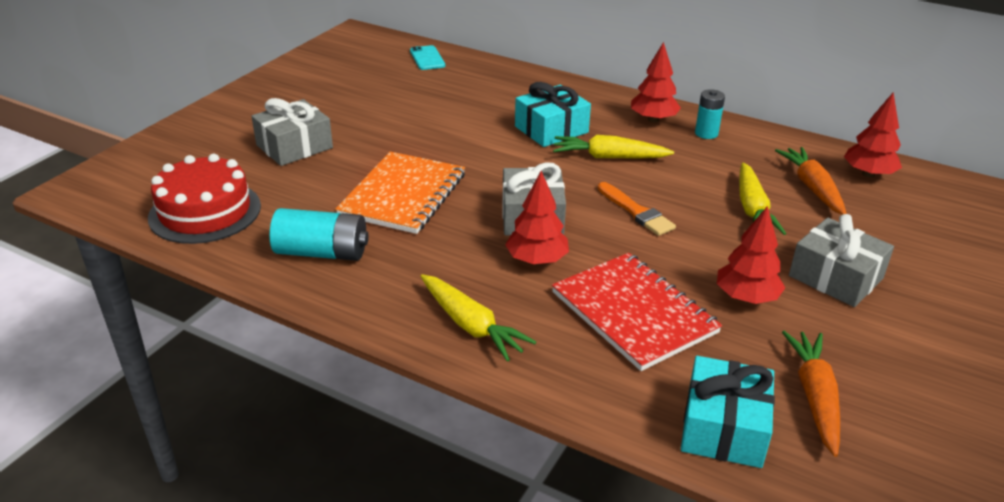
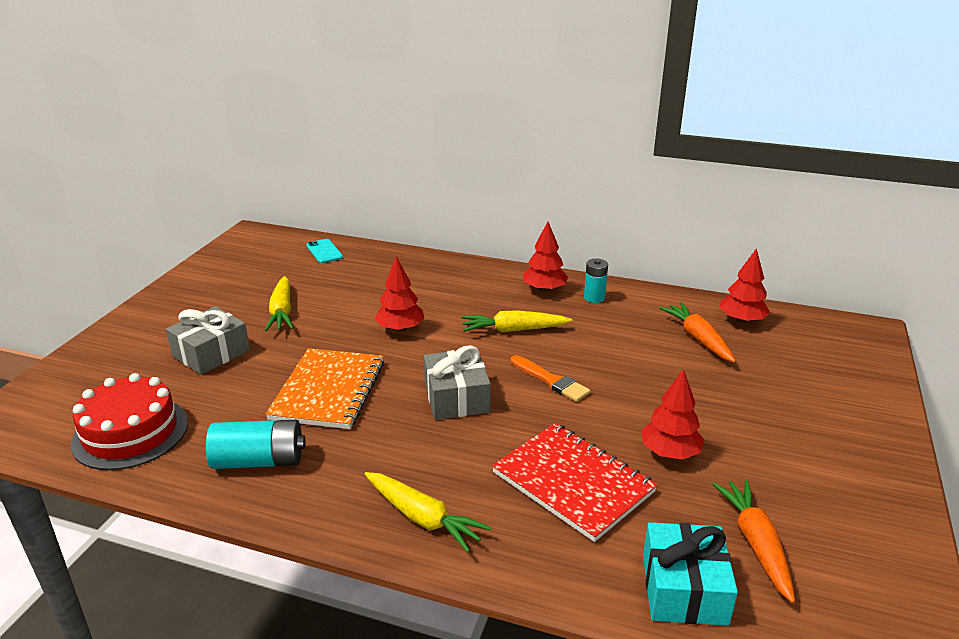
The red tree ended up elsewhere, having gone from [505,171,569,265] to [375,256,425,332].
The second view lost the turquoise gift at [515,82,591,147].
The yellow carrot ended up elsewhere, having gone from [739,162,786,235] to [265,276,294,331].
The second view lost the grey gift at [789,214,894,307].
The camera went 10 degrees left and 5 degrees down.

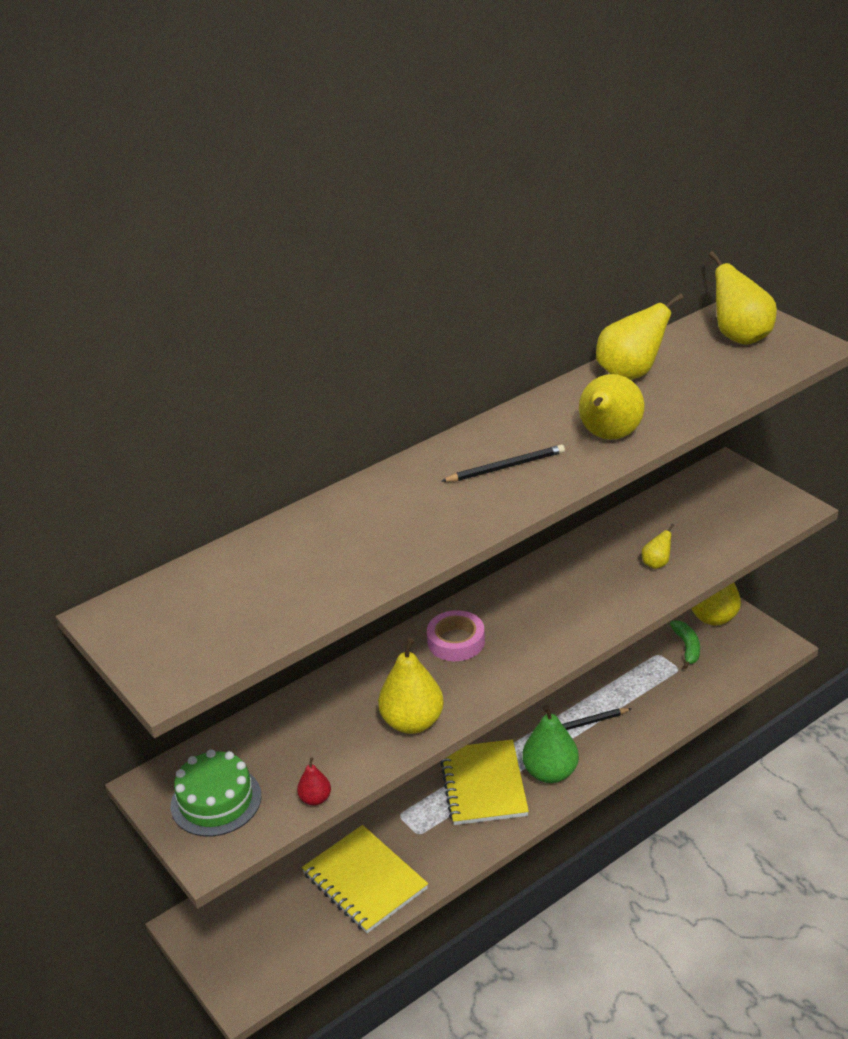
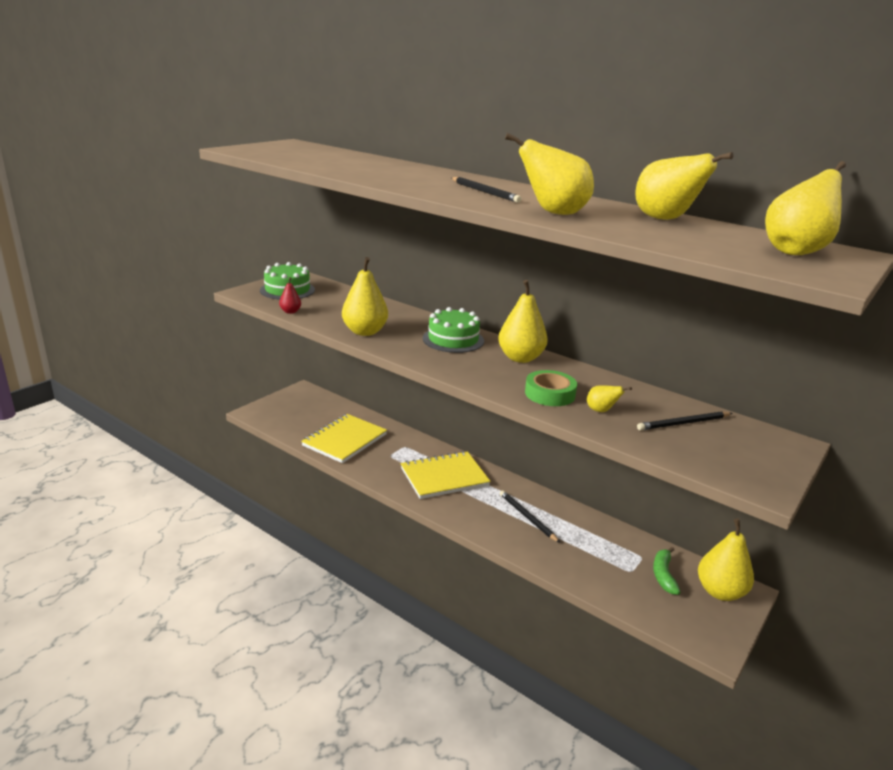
Where the pink tape stood at [427,610,485,661], the green cake came to stand at [423,307,484,353].
The second view lost the green pear at [522,705,579,783].
The green banana at [670,620,700,669] ended up facing another way, 120 degrees clockwise from before.
The second view gained the yellow pear at [498,280,548,363].
The second view gained the green tape at [525,370,577,406].
The second view gained the black pencil at [637,411,732,431].
The camera went 70 degrees right and 10 degrees down.

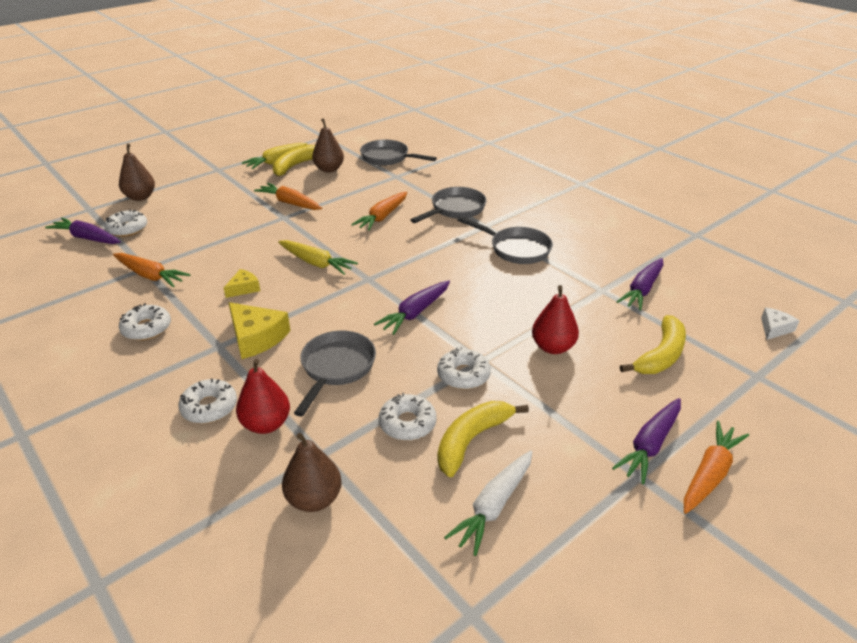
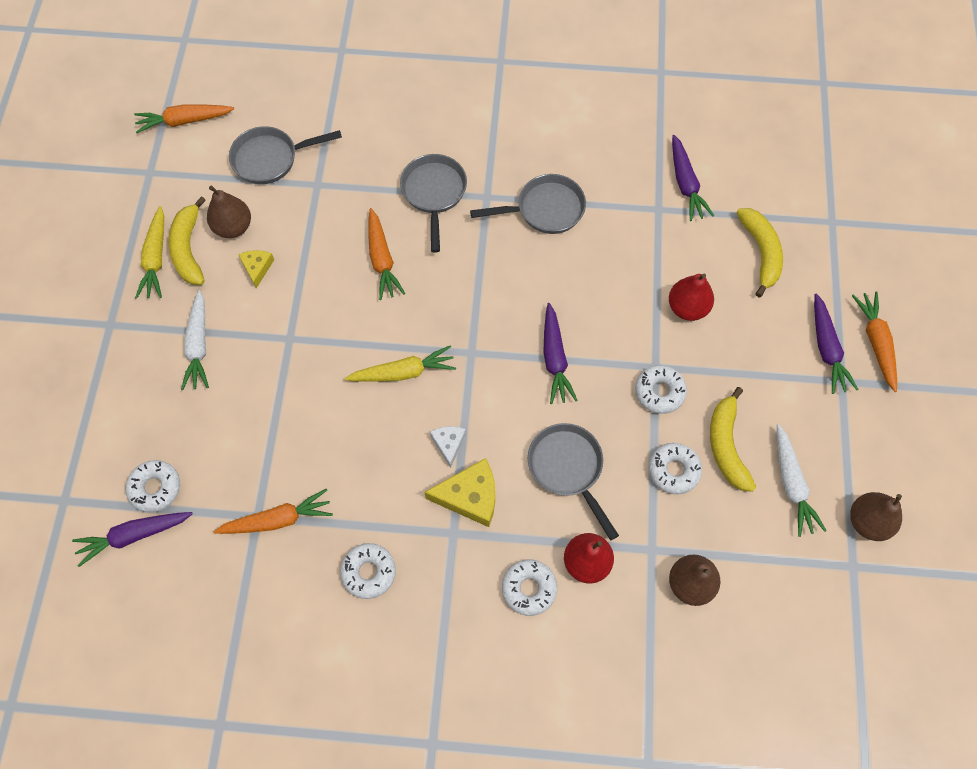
The brown pear ended up elsewhere, having gone from [119,144,155,201] to [850,492,902,541].
The yellow cheese ended up elsewhere, having gone from [224,269,260,298] to [238,250,274,288].
The orange carrot ended up elsewhere, having gone from [254,183,322,210] to [134,105,234,133].
The white cheese ended up elsewhere, having gone from [761,307,799,340] to [430,426,466,468].
The second view gained the white carrot at [181,290,209,390].
The camera went 45 degrees left and 30 degrees up.

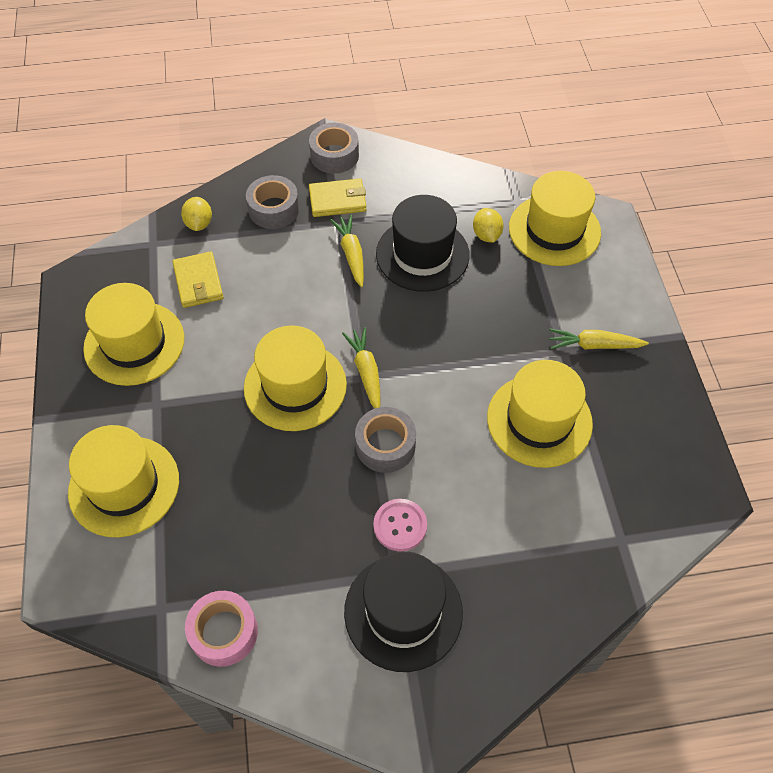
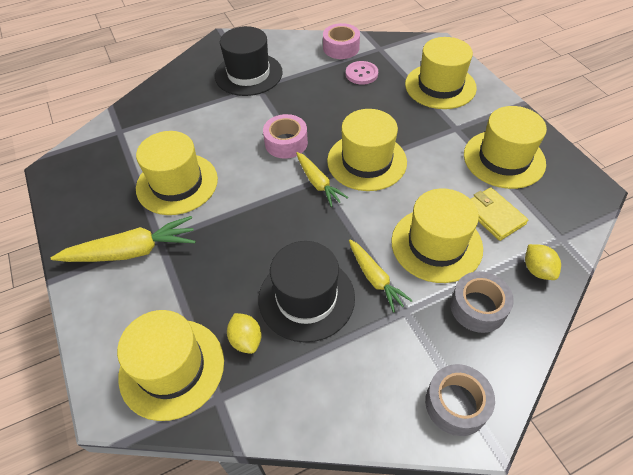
The second view lost the yellow wallet at [309,178,367,217].
What was the grey tape at [355,407,416,473] turned into the pink tape at [263,114,308,159].
The pink button ended up elsewhere, having gone from [373,499,427,551] to [346,61,378,85].
The size of the yellow carrot at [549,329,649,350] changed by a factor of 1.58.
The second view gained the yellow hat at [391,188,483,283].
The camera went 165 degrees right and 5 degrees down.

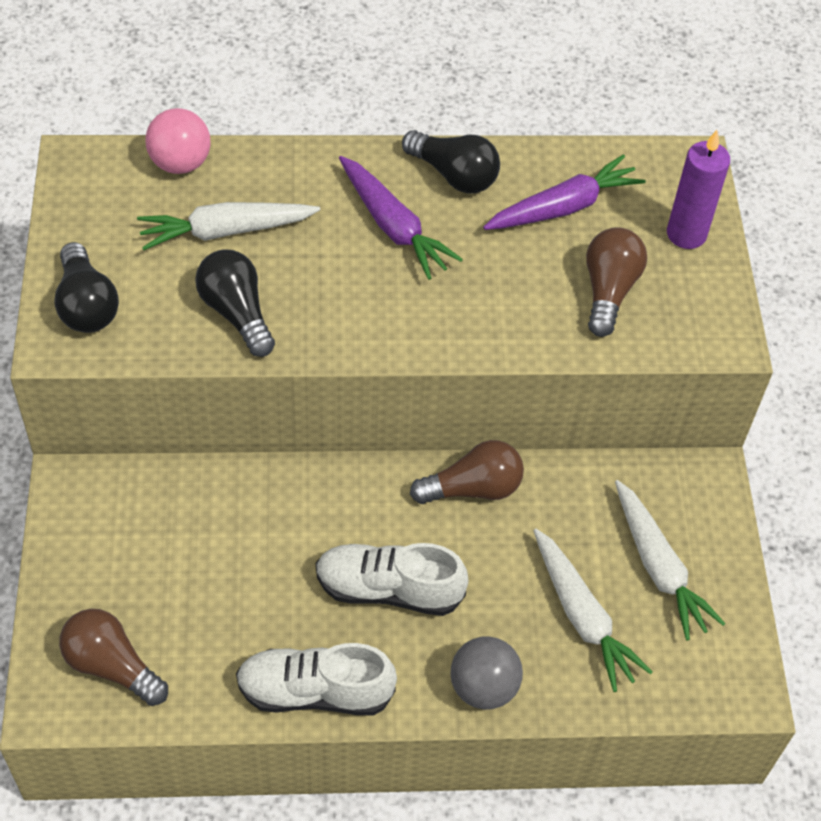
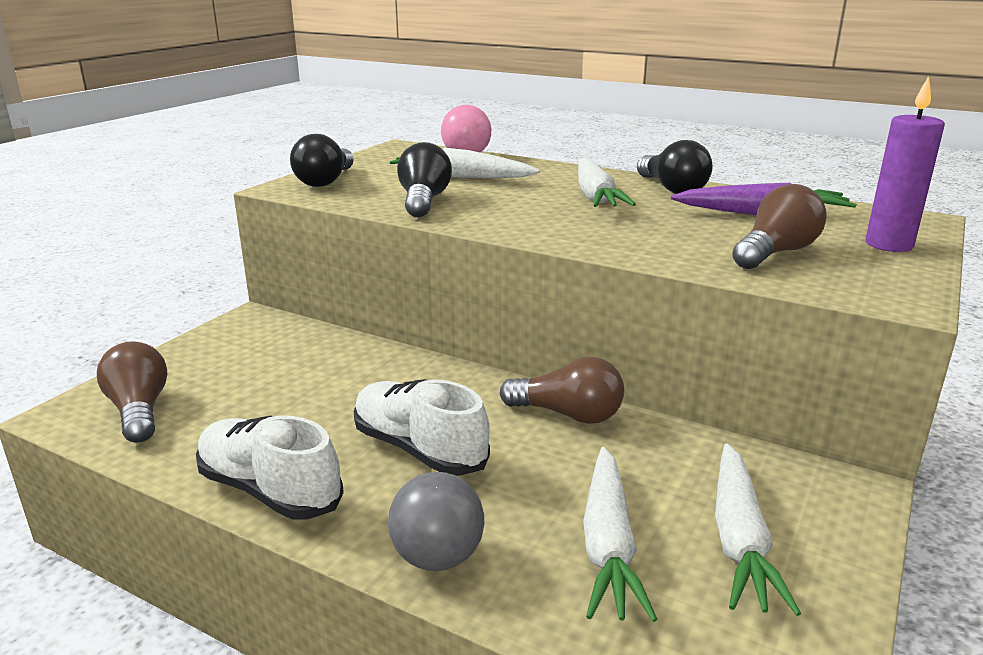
What was the purple carrot at [339,156,463,280] turned into the white carrot at [578,158,636,207].
The camera went 35 degrees right and 30 degrees down.

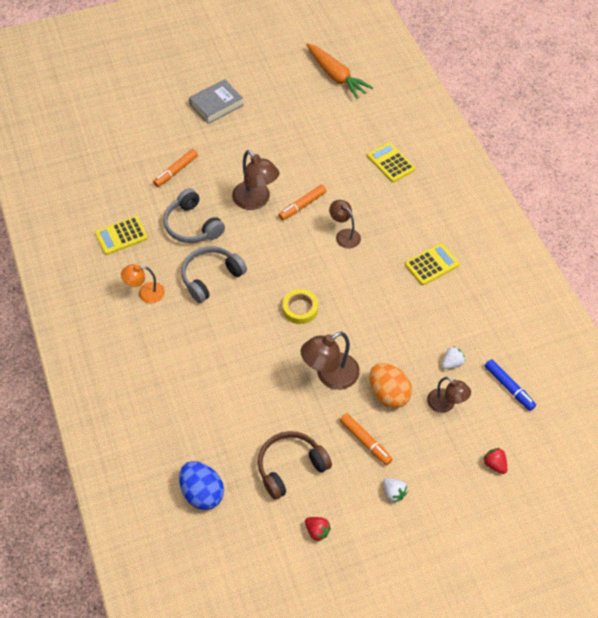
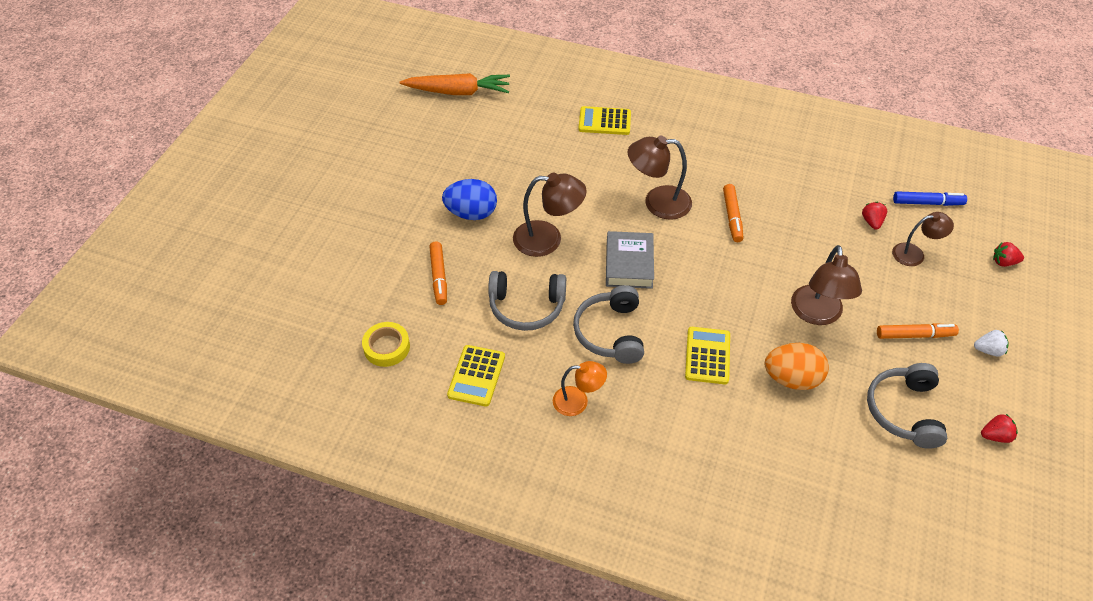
The orange lamp at [121,264,165,303] ended up facing another way, 120 degrees counterclockwise from before.
The blue egg ended up elsewhere, having gone from [179,461,224,510] to [442,179,497,220].
The grey book ended up elsewhere, having gone from [189,79,244,124] to [606,231,654,289].
What was the brown headphones at [258,431,332,500] turned into the grey headphones at [867,363,947,449].
The orange marker ended up elsewhere, having gone from [278,185,326,220] to [723,184,744,242].
The yellow tape ended up elsewhere, having gone from [283,289,318,324] to [362,322,410,367].
The size of the brown lamp at [329,200,361,249] changed by a factor of 1.57.
The orange egg ended up elsewhere, having gone from [369,363,412,408] to [765,343,829,390].
The yellow calculator ended up elsewhere, having gone from [405,243,460,285] to [685,327,730,384].
What was the white strawberry at [442,346,465,369] turned into the red strawberry at [862,202,887,230].
The camera went 50 degrees left and 5 degrees down.

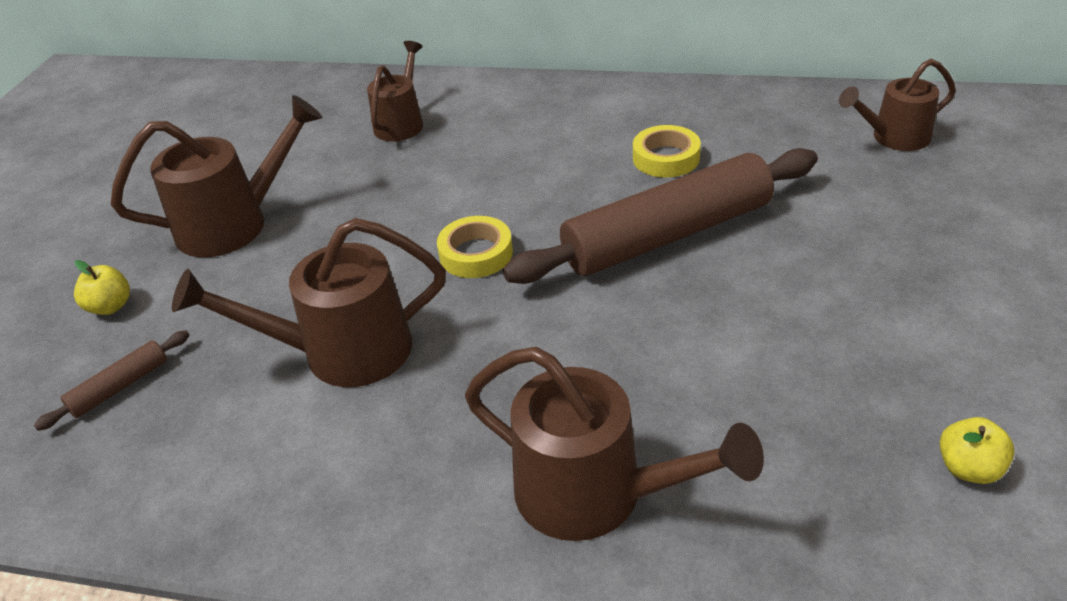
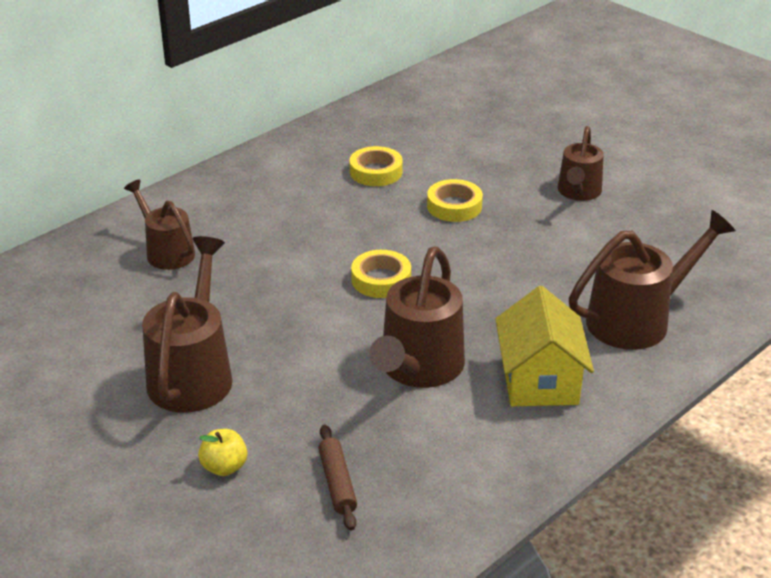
Where the brown rolling pin stood at [503,148,818,284], the yellow tape came to stand at [427,179,483,222].
The brown watering can ended up elsewhere, having gone from [839,59,956,151] to [558,126,604,201].
The second view lost the yellow apple at [940,417,1015,484].
The second view gained the yellow house at [495,286,594,406].
The camera went 60 degrees left and 5 degrees down.

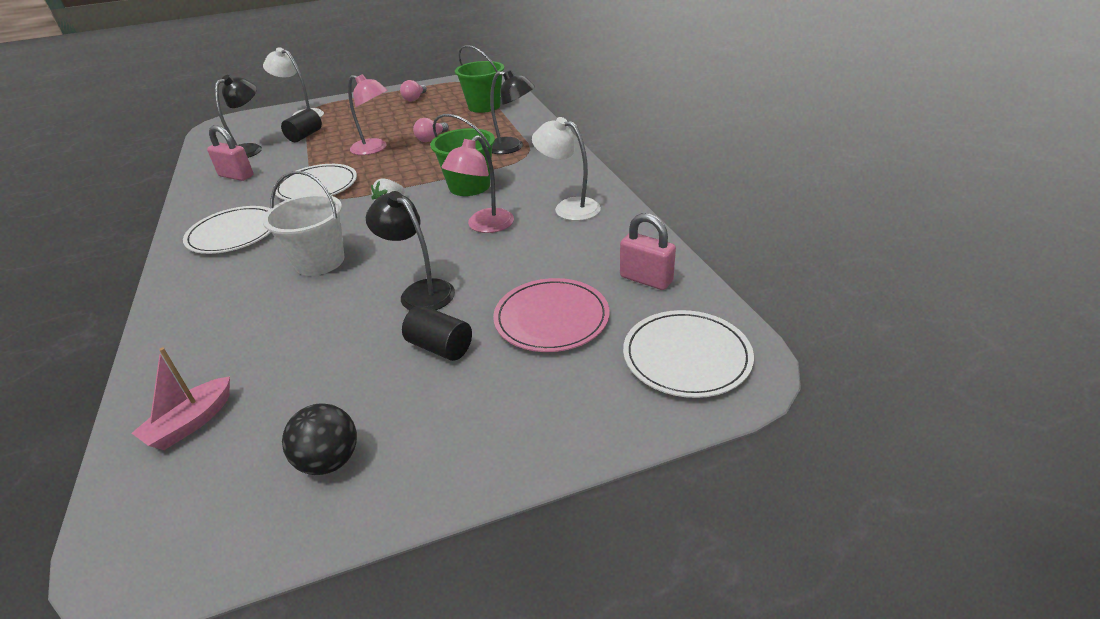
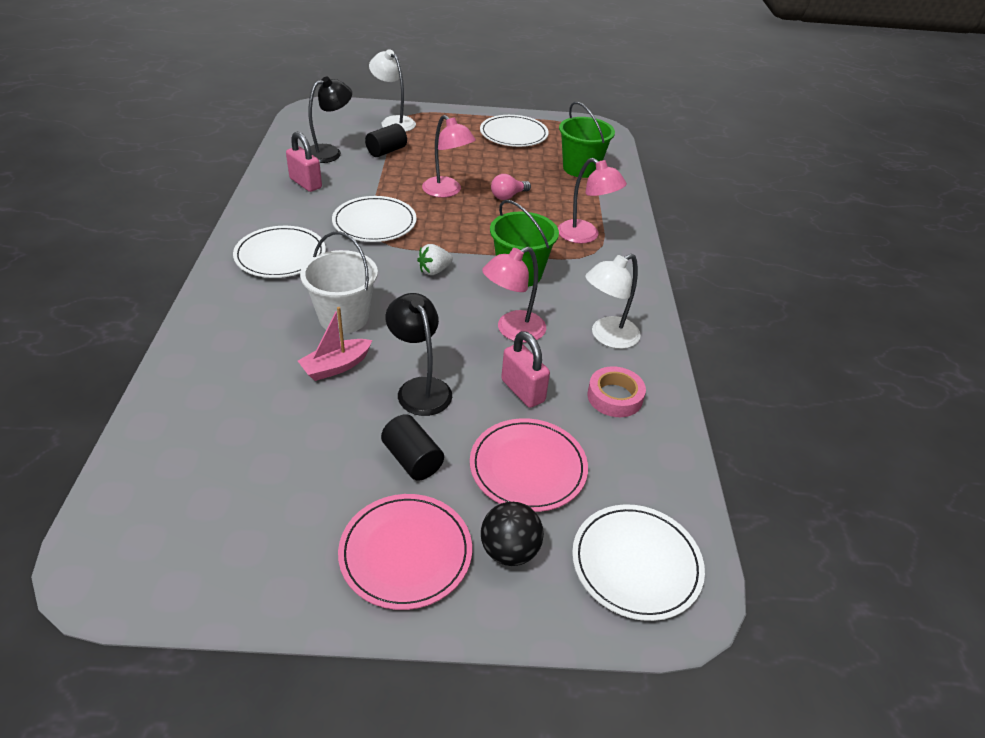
The pink boat ended up elsewhere, having gone from [132,348,230,450] to [298,307,372,381].
The black ball ended up elsewhere, having gone from [282,403,357,475] to [481,502,544,566].
Where the pink light bulb stood at [400,80,427,101], the white plate came to stand at [480,115,549,147].
What was the black lamp at [490,70,535,154] turned into the pink lamp at [558,158,627,244].
The white lamp at [532,117,601,221] ended up facing another way, 90 degrees counterclockwise from before.
The pink padlock ended up elsewhere, having gone from [620,213,676,290] to [501,331,550,408].
The second view gained the pink plate at [338,494,472,610].
The second view gained the pink tape at [587,366,646,417].
The camera went 15 degrees right and 5 degrees up.

